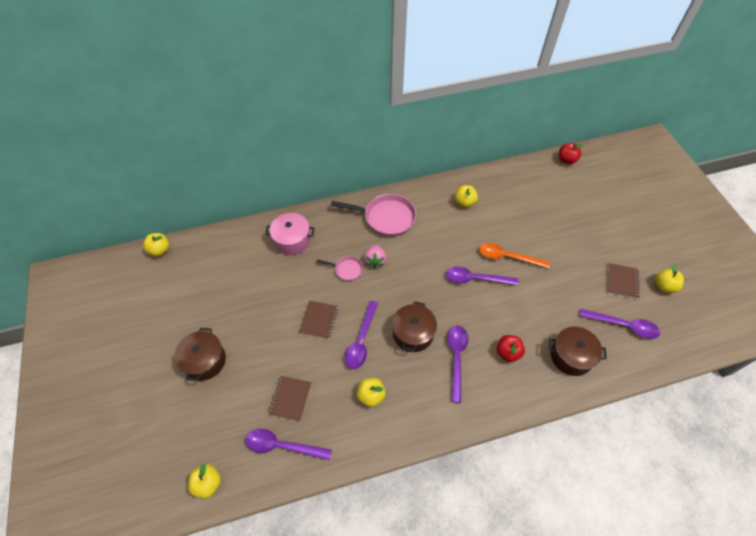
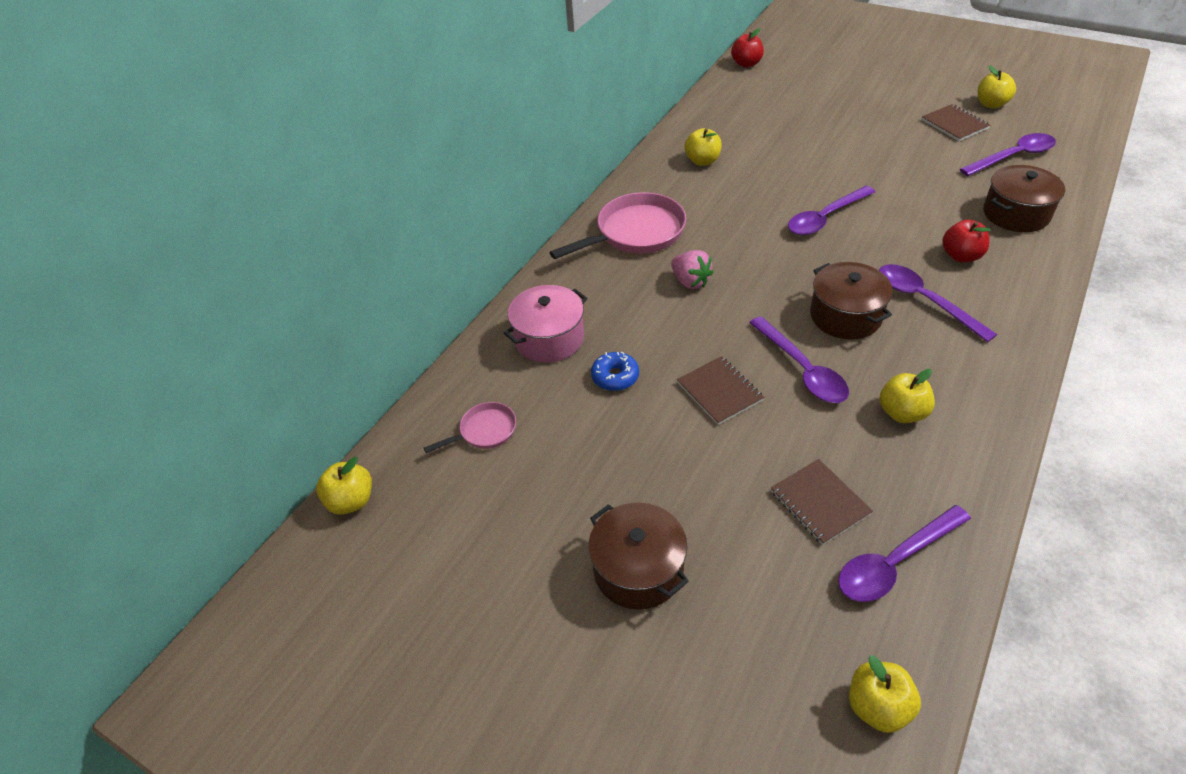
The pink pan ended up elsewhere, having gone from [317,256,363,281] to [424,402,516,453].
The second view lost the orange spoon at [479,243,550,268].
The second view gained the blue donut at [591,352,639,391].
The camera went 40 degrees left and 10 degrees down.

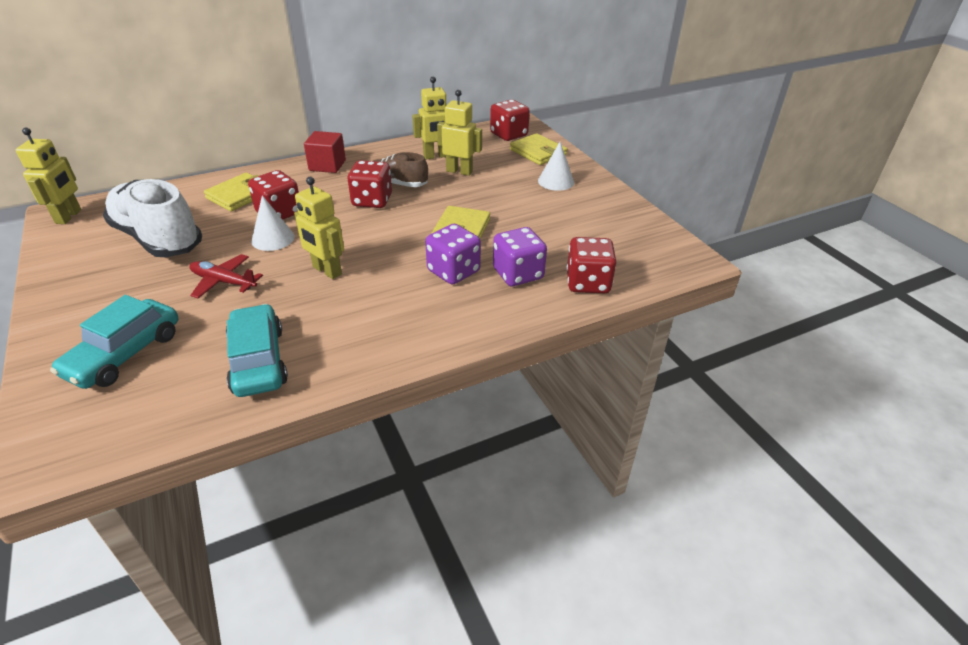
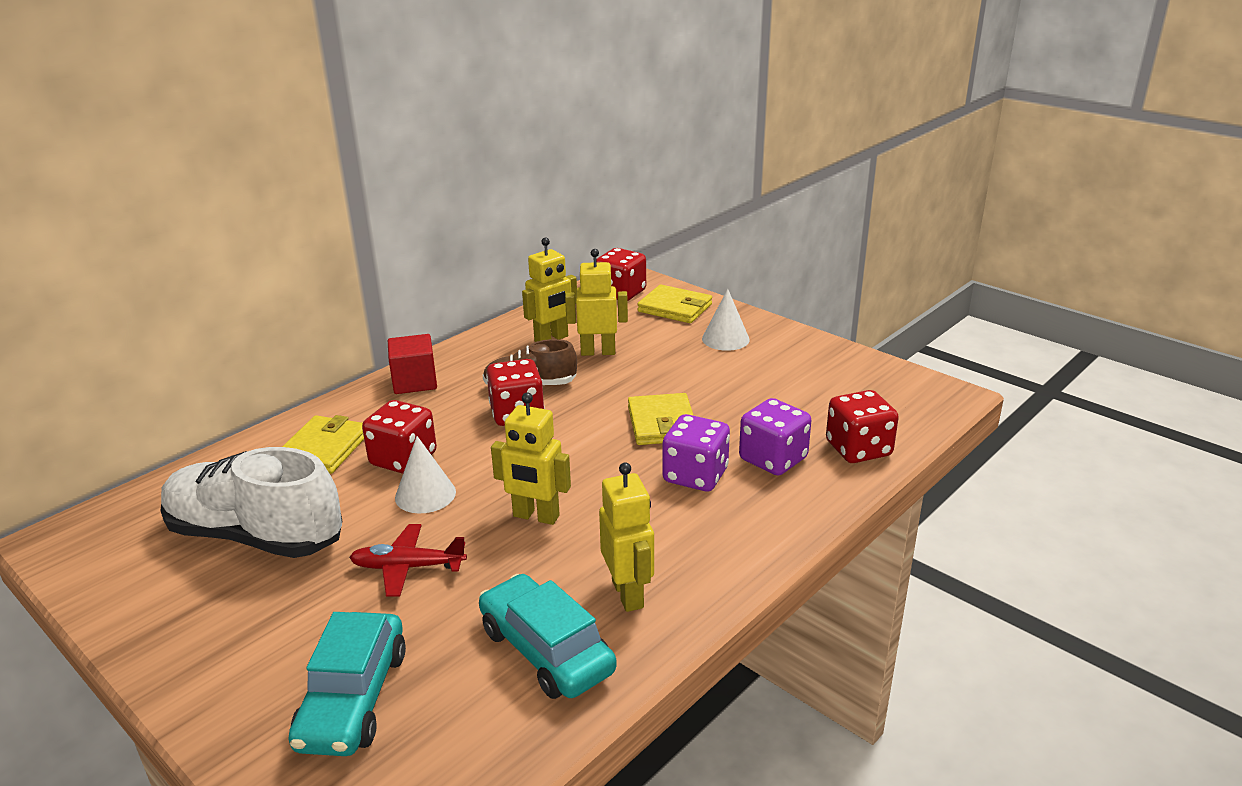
The yellow robot ended up elsewhere, having gone from [16,128,81,224] to [599,462,654,612].
The camera went 20 degrees left and 10 degrees down.

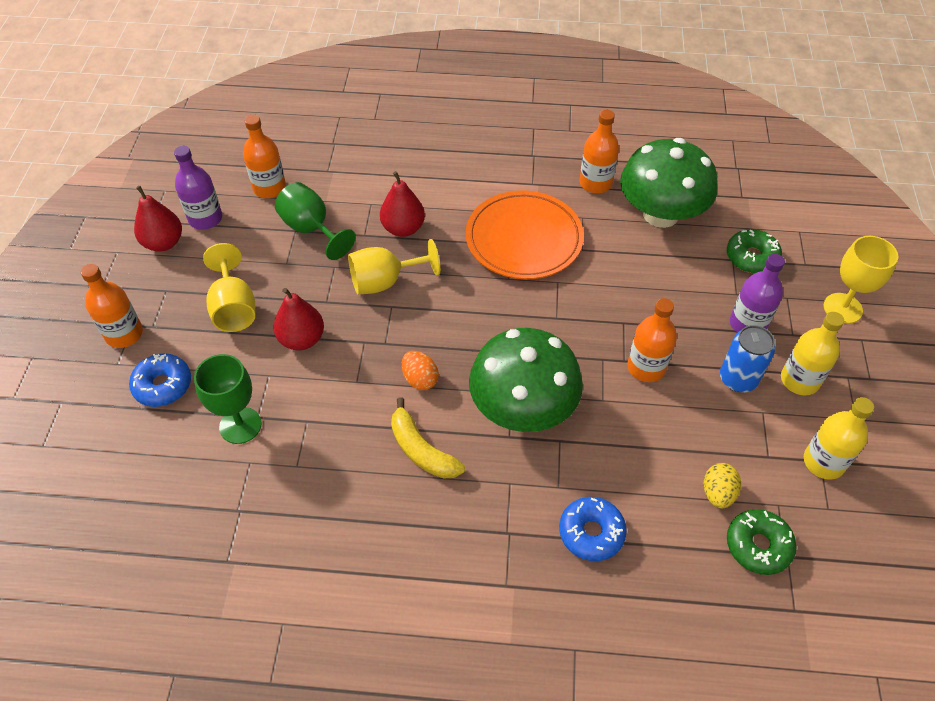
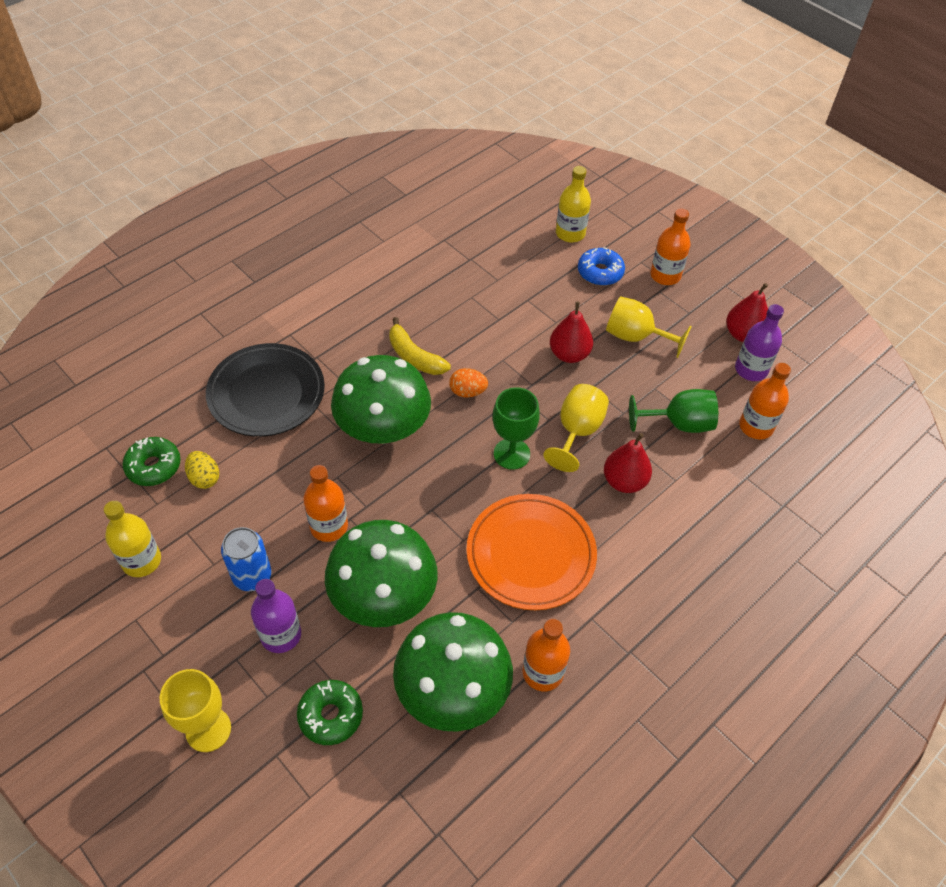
The green goblet ended up elsewhere, having gone from [194,354,262,444] to [493,387,540,470].
The yellow banana at [391,397,465,479] ended up facing another way, 135 degrees counterclockwise from before.
Where the blue donut stood at [559,497,627,561], the black plate came to stand at [206,343,325,437].
The yellow bottle ended up elsewhere, having gone from [781,312,844,395] to [556,166,591,243].
The second view gained the green mushroom at [325,520,438,627].
The camera went 130 degrees right and 0 degrees up.

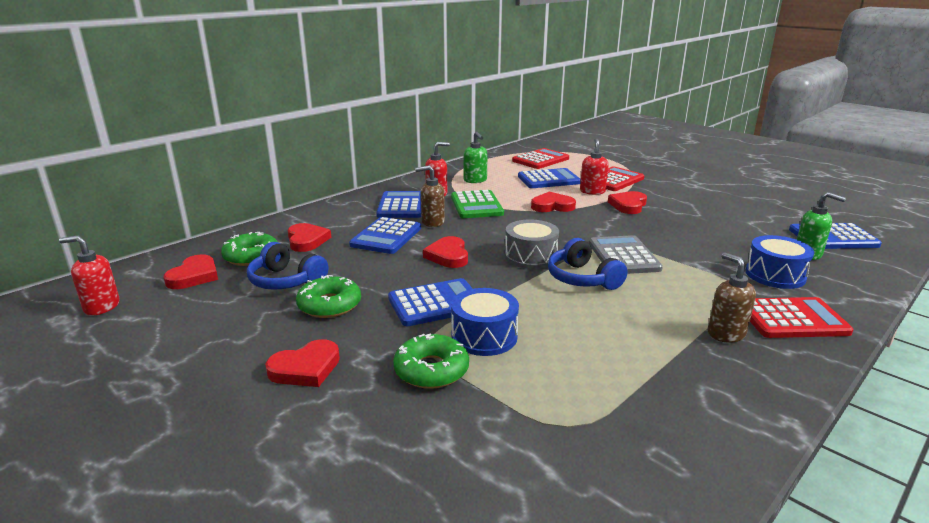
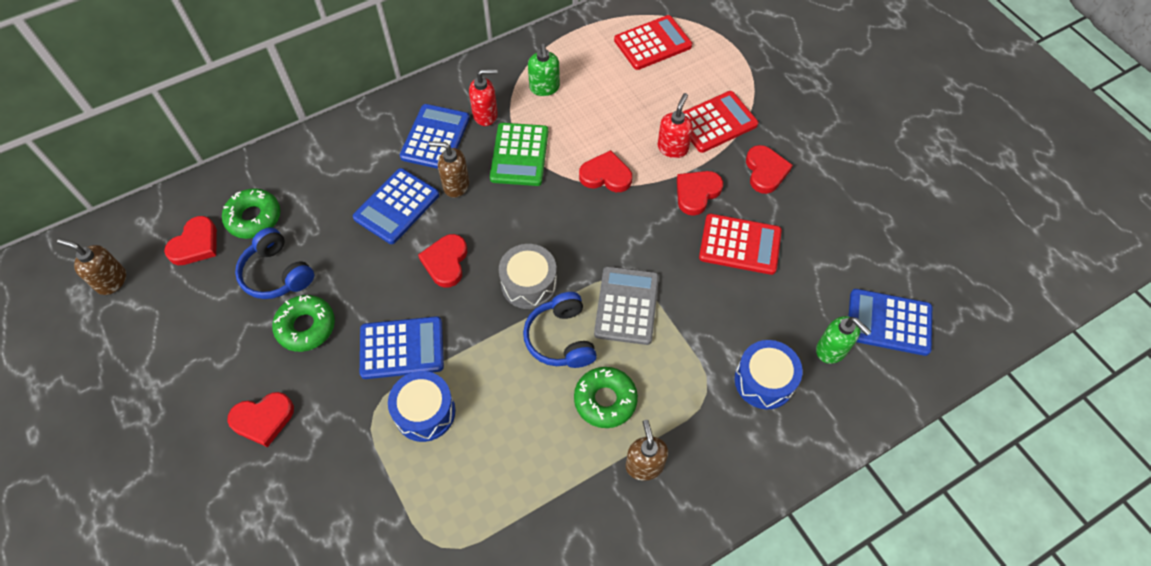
What was the red soap dispenser at [59,235,120,316] turned into the brown soap dispenser at [57,239,126,295].
The red heart ended up elsewhere, having gone from [287,223,331,252] to [746,145,793,194].
The green donut ended up elsewhere, having gone from [393,333,469,389] to [574,367,638,428].
The second view lost the blue calculator at [518,168,581,188].
The red calculator ended up elsewhere, having gone from [750,297,853,338] to [699,214,782,275].
The camera went 15 degrees right and 35 degrees up.

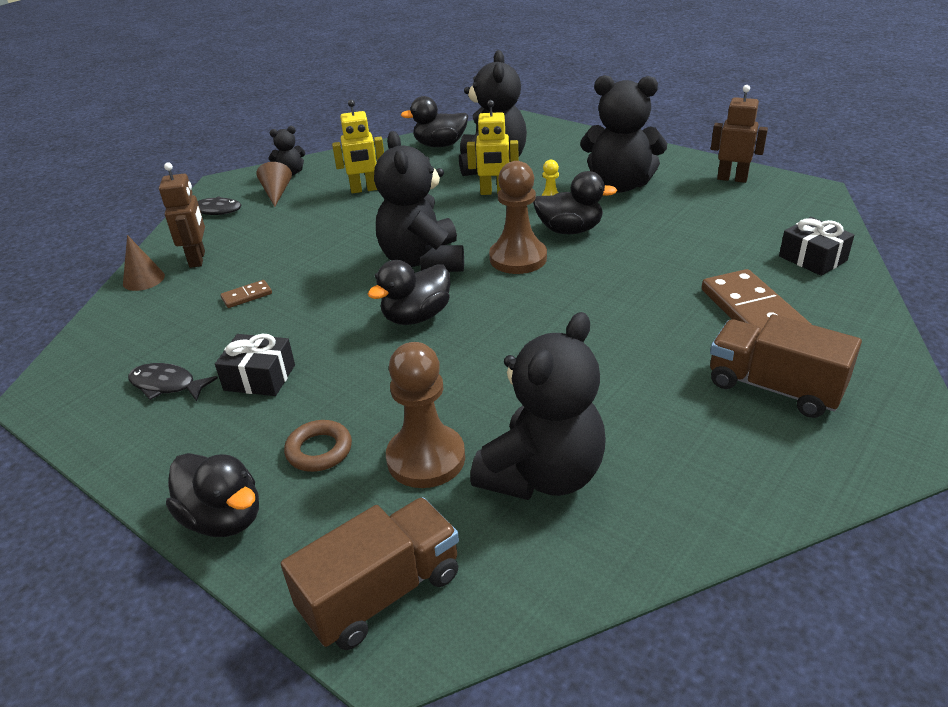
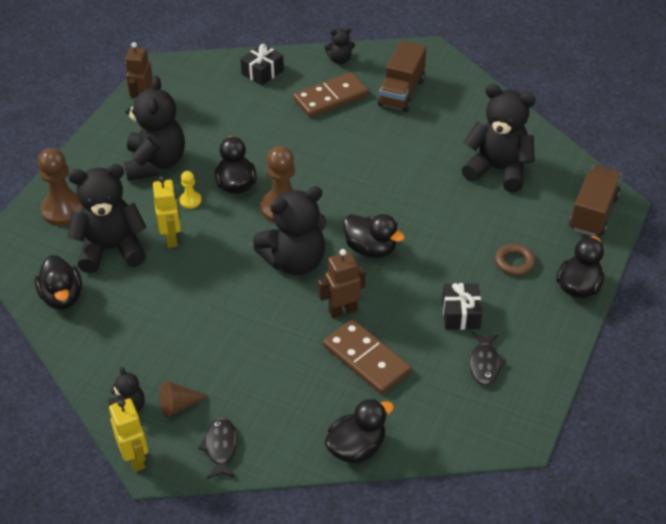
Where the brown cone stood at [123,235,165,291], the black duck came to stand at [325,399,394,464].
The brown robot ended up elsewhere, having gone from [159,163,205,268] to [318,249,366,318].
The size of the brown domino at [220,280,272,308] changed by a factor of 2.20.
The brown truck at [281,497,459,650] ended up facing another way, 75 degrees clockwise from before.
The yellow robot ended up elsewhere, having gone from [332,100,384,193] to [109,398,148,472].
The brown pawn ended up elsewhere, having gone from [386,342,465,488] to [38,148,82,226].
The second view gained the black teddy bear at [324,28,355,64].
The camera went 105 degrees left and 10 degrees up.

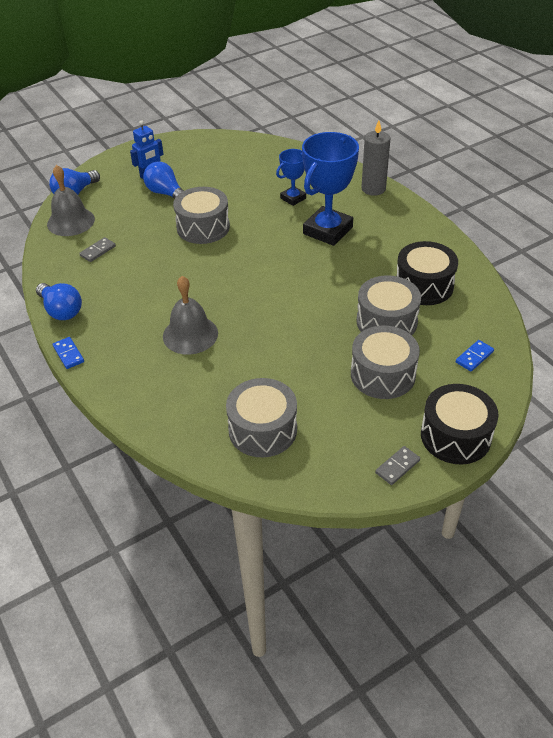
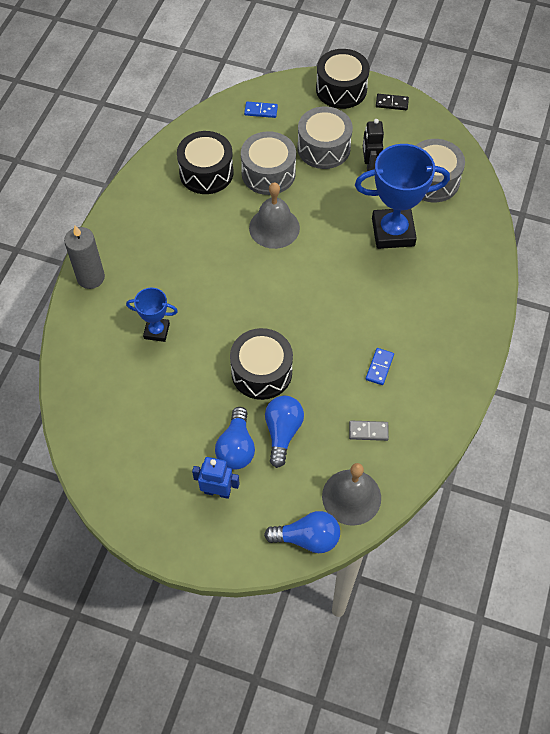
The blue light bulb ended up elsewhere, having gone from [36,283,82,320] to [265,396,304,468].
The blue domino ended up elsewhere, having gone from [53,337,84,369] to [366,348,394,385].
The grey bell ended up elsewhere, having gone from [163,276,218,355] to [249,182,300,249].
What was the grey drum at [173,187,230,244] turned into the black drum at [230,328,293,400].
The blue trophy ended up elsewhere, having gone from [302,132,359,246] to [355,144,450,249].
What was the grey domino at [375,446,420,485] turned into the black domino at [376,94,409,110].
The second view gained the black robot at [363,119,384,171].
The camera went 130 degrees left and 15 degrees up.

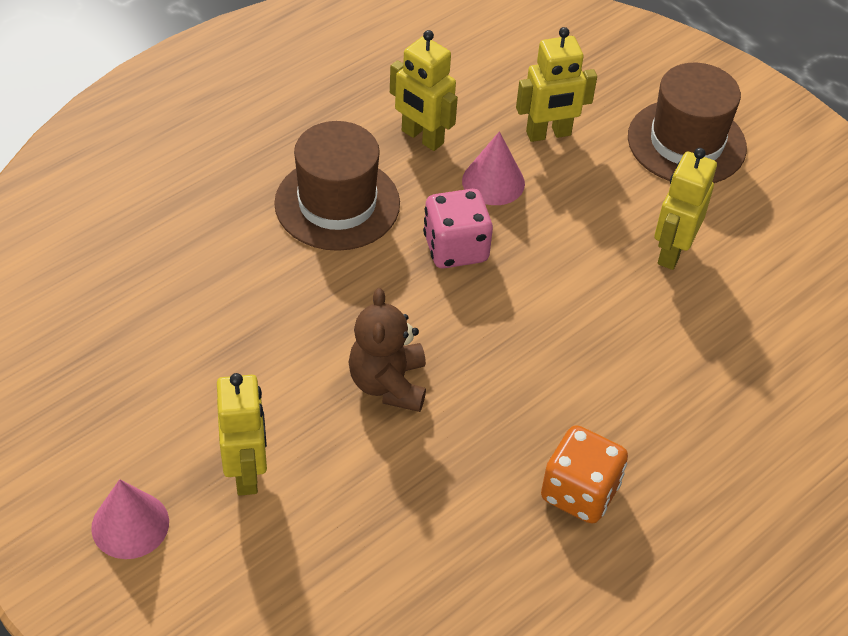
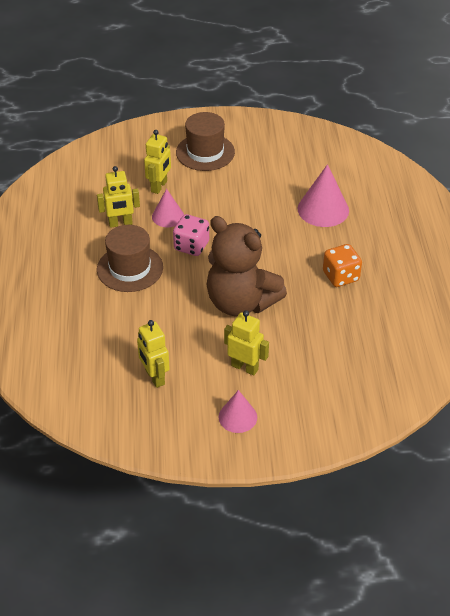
The size of the brown teddy bear at [349,288,426,412] changed by a factor of 1.85.
The yellow robot ended up elsewhere, having gone from [654,148,717,270] to [137,320,170,388].
The second view gained the pink cone at [298,164,349,227].
The camera went 50 degrees left and 5 degrees down.

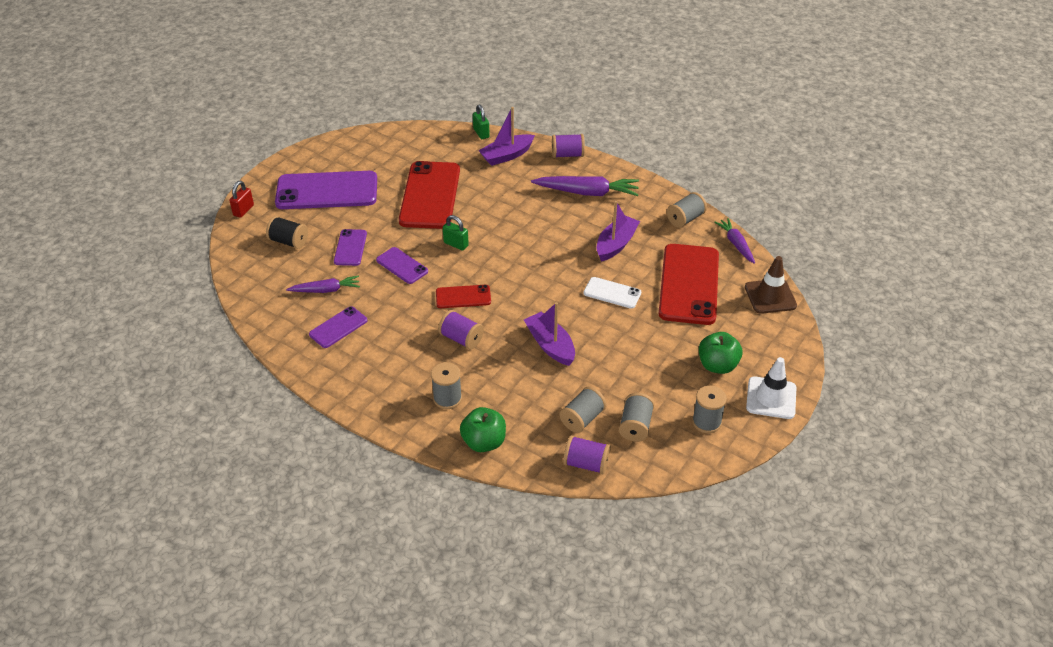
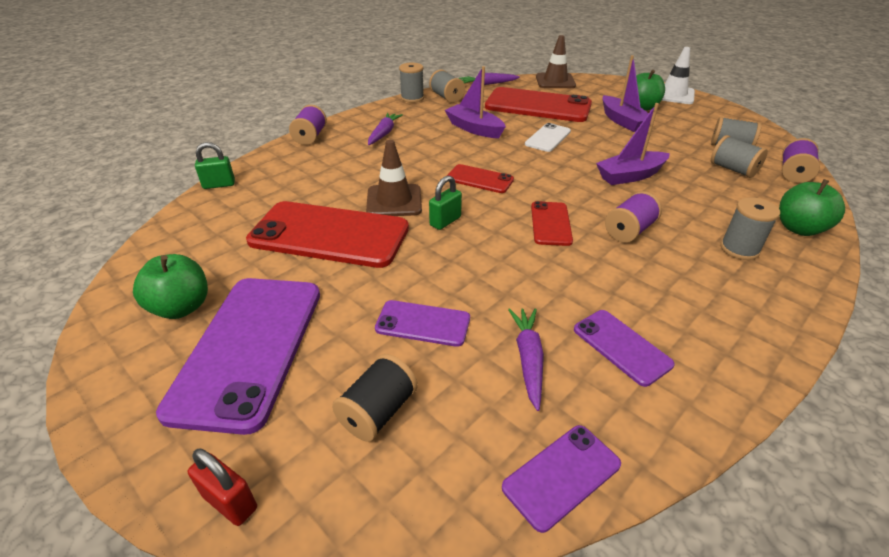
The purple phone ended up elsewhere, having gone from [376,247,428,284] to [502,425,621,533].
The purple boat ended up elsewhere, having gone from [478,107,535,166] to [602,55,649,132].
The size of the purple carrot at [531,176,639,196] changed by a factor of 0.61.
The grey spool ended up elsewhere, having gone from [692,386,727,433] to [399,63,424,103].
The second view gained the green apple at [133,254,208,319].
The second view gained the brown traffic cone at [366,140,422,216].
The second view gained the red phone at [447,164,514,193].
The camera went 80 degrees left and 5 degrees down.

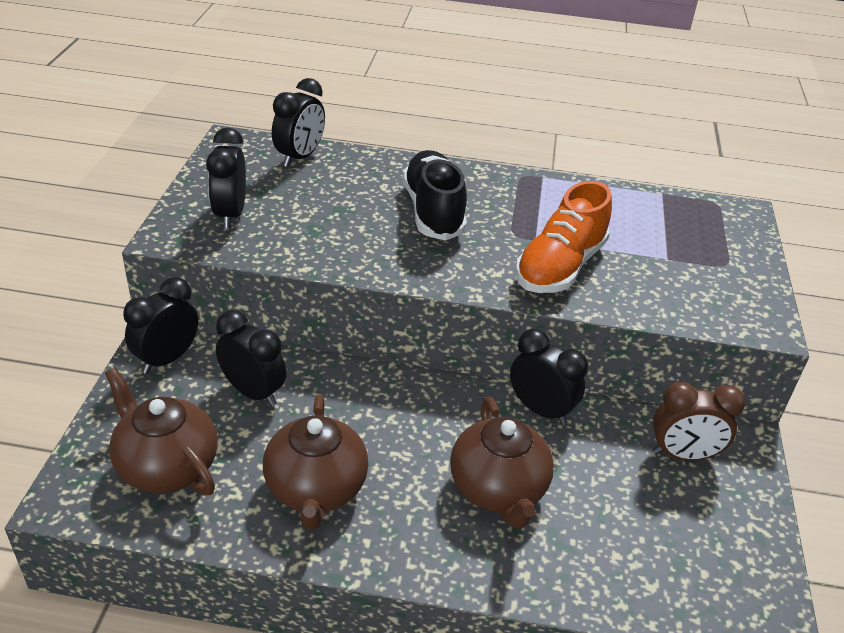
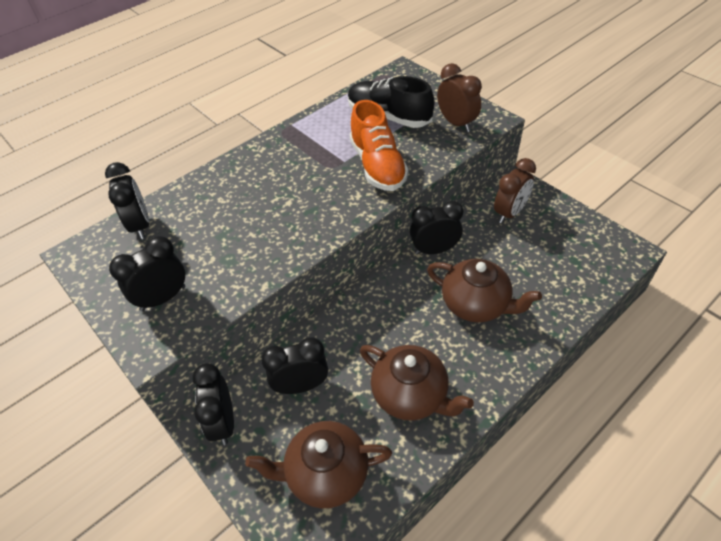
The black clock at [206,128,246,229] ended up facing another way, 105 degrees clockwise from before.
The black shoe ended up elsewhere, having gone from [403,150,467,241] to [348,76,434,128].
The second view gained the brown clock at [437,63,482,132].
The camera went 45 degrees left and 10 degrees up.

